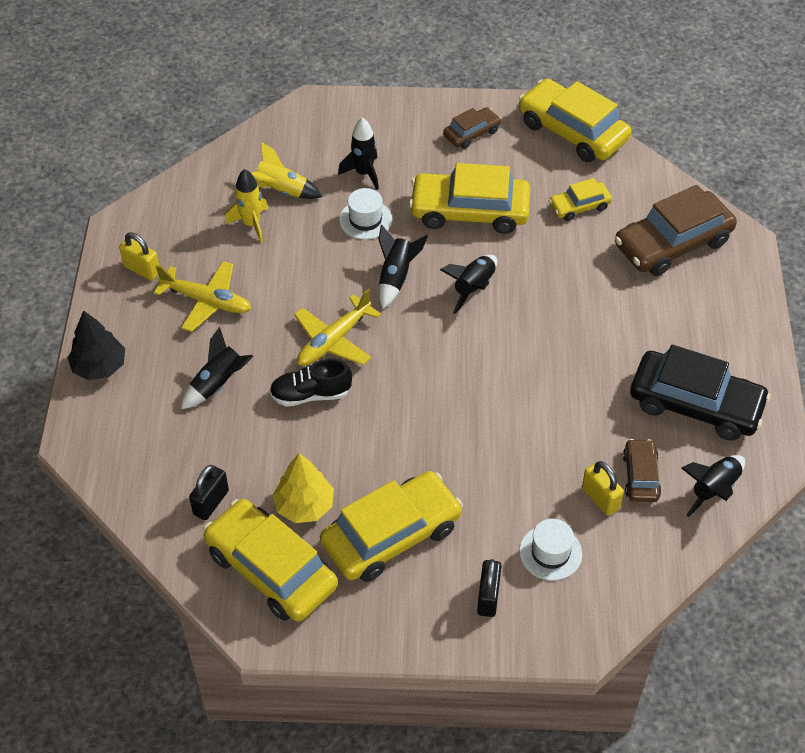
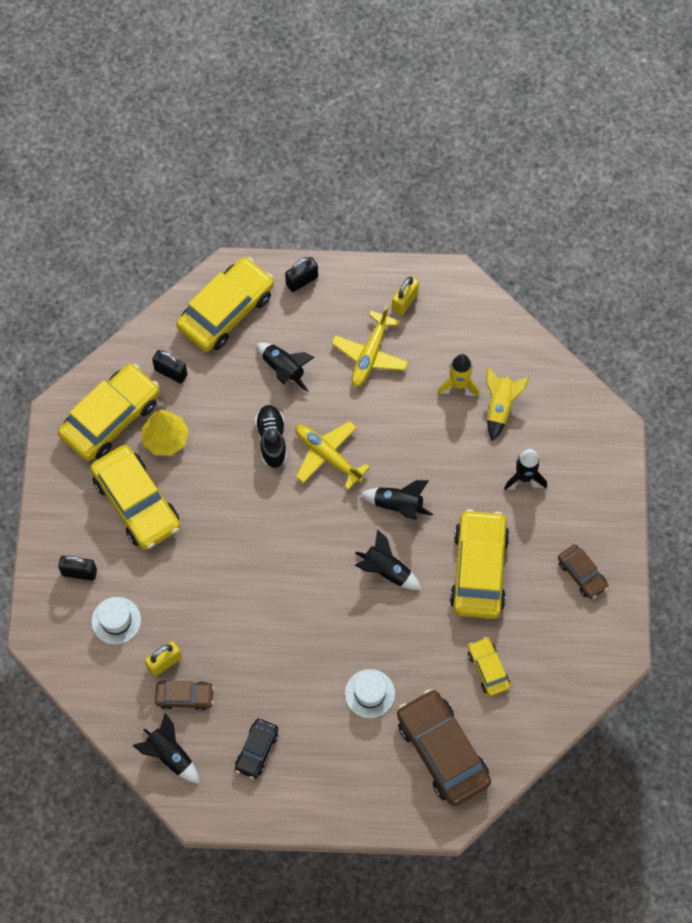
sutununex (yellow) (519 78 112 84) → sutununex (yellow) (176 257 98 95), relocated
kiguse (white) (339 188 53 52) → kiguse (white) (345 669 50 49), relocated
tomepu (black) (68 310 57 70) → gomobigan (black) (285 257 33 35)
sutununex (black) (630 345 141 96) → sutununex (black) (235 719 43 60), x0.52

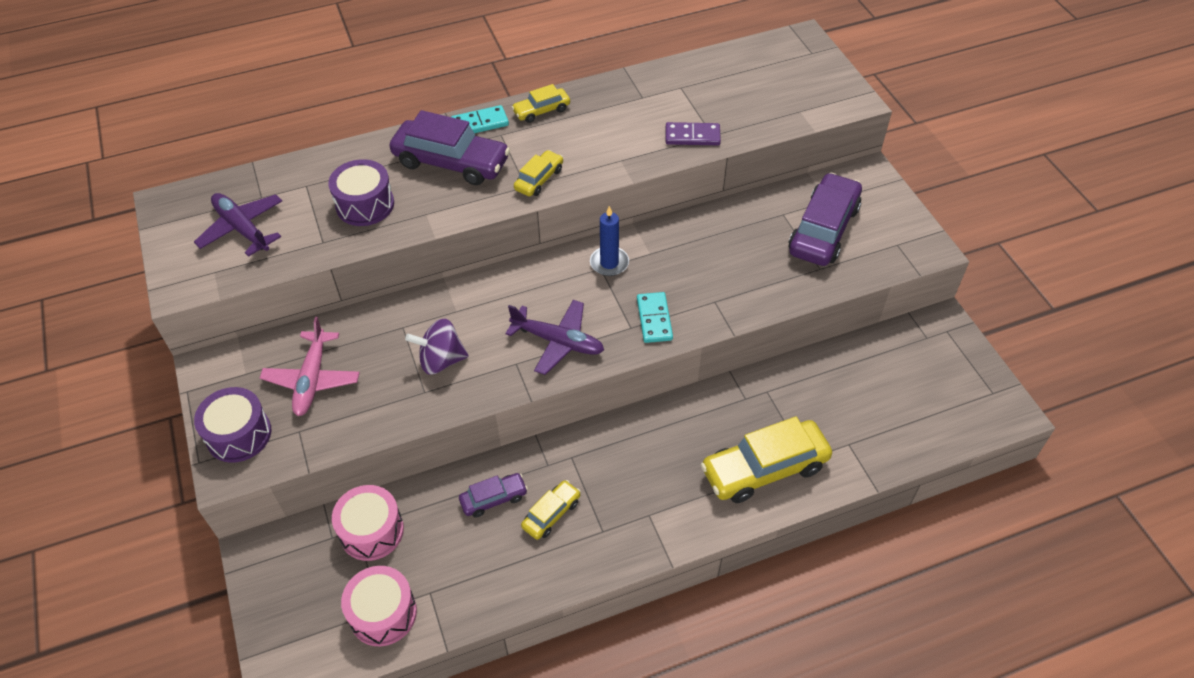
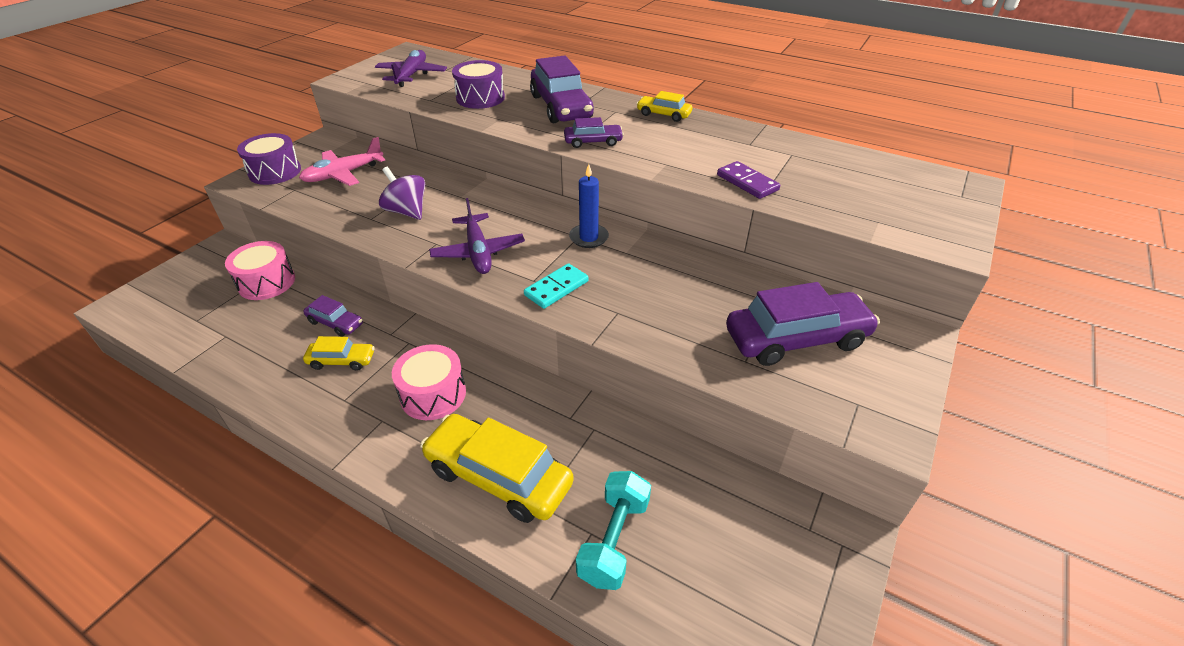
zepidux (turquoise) (451 105 58 28) → -
sutununex (yellow) (514 150 49 47) → sutununex (purple) (564 117 60 31)
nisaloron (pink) (341 566 76 80) → nisaloron (pink) (392 344 74 76), relocated
- → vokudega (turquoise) (576 471 75 119)

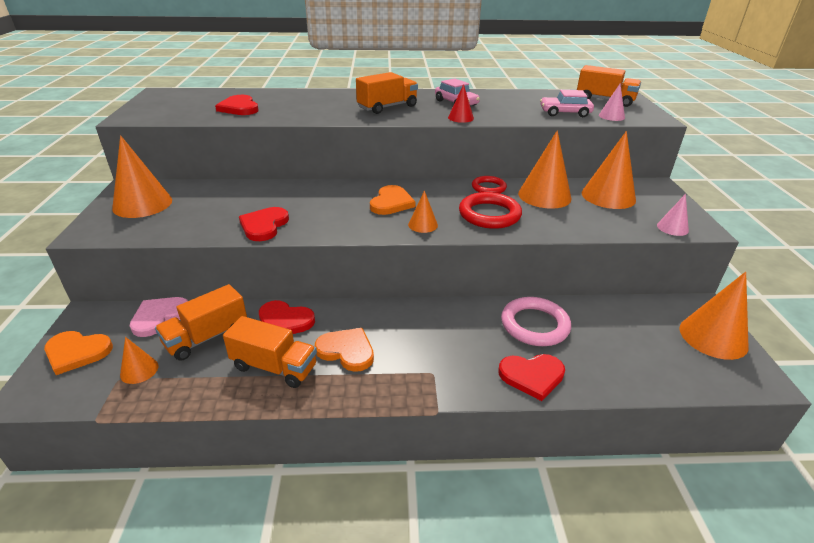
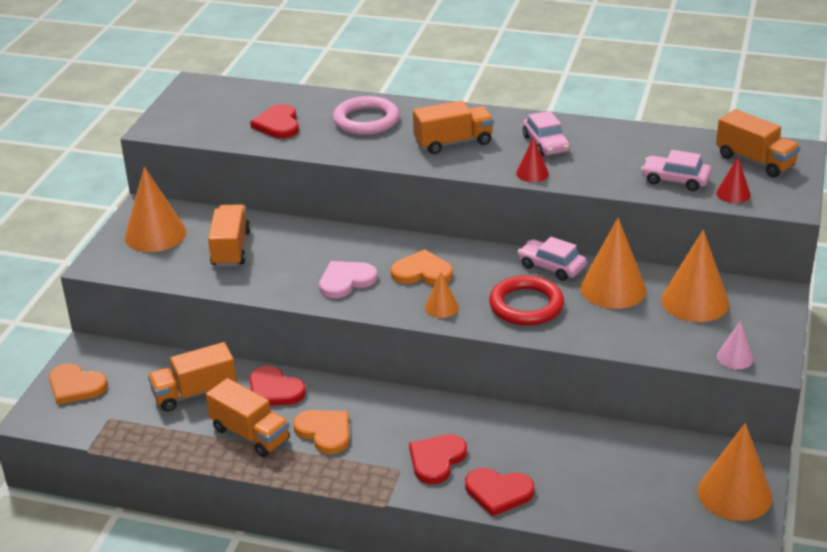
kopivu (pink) (599 84 26 37) → kopivu (red) (716 157 35 46)
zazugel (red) (472 176 35 17) → sutununex (pink) (518 237 68 44)
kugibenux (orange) (370 185 46 30) → kugibenux (orange) (391 249 62 36), 120 degrees counterclockwise
kugibenux (red) (239 207 50 34) → kugibenux (red) (409 434 58 50), relocated
kugibenux (pink) (130 297 58 40) → kugibenux (pink) (319 261 58 37), relocated
zazugel (pink) (501 297 70 49) → zazugel (pink) (333 96 66 39), relocated
kopivu (orange) (120 337 39 47) → -
- → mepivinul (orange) (208 204 43 63)

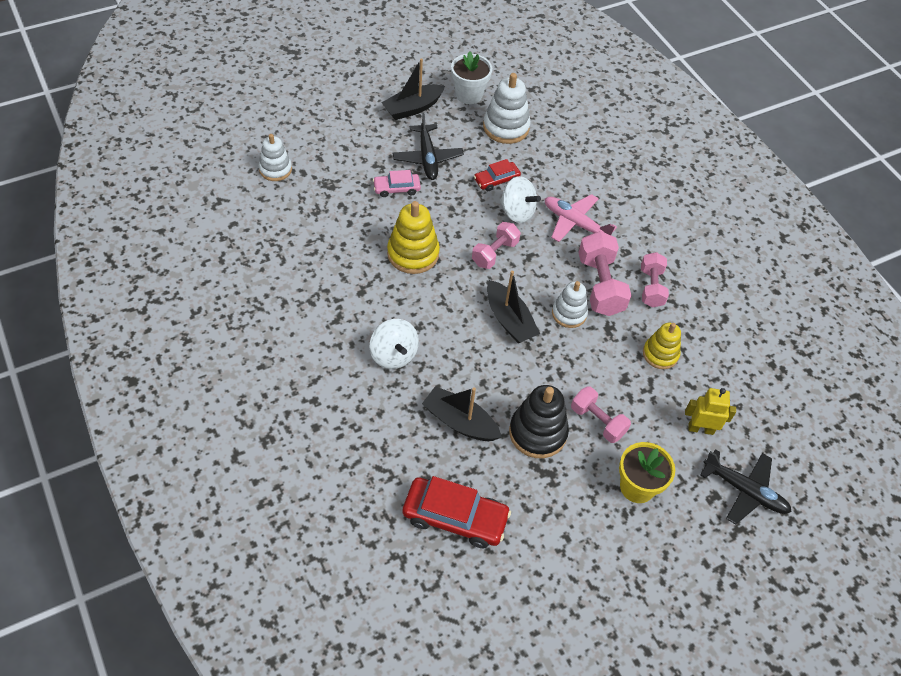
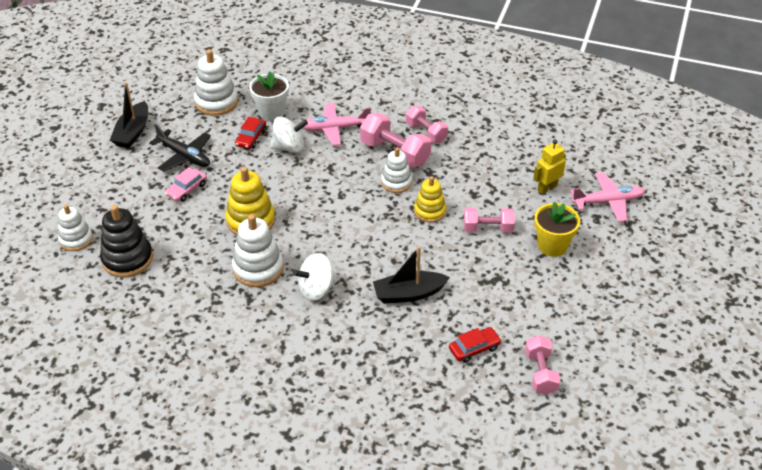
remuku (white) (451 51 41 53) → remuku (white) (249 72 40 49), relocated
vokudega (pink) (472 222 48 47) → vokudega (pink) (525 335 35 60), relocated
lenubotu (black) (487 271 53 72) → -
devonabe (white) (370 319 49 50) → devonabe (white) (293 253 44 48), 135 degrees clockwise
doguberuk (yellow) (643 323 38 46) → doguberuk (yellow) (414 176 32 46), relocated
doguberuk (black) (509 385 60 73) → doguberuk (black) (100 205 53 72), relocated
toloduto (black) (700 449 92 76) → toloduto (pink) (570 172 75 50)
sutununex (red) (402 476 109 72) → sutununex (red) (449 327 53 36), x0.56
- → doguberuk (white) (232 214 52 73)

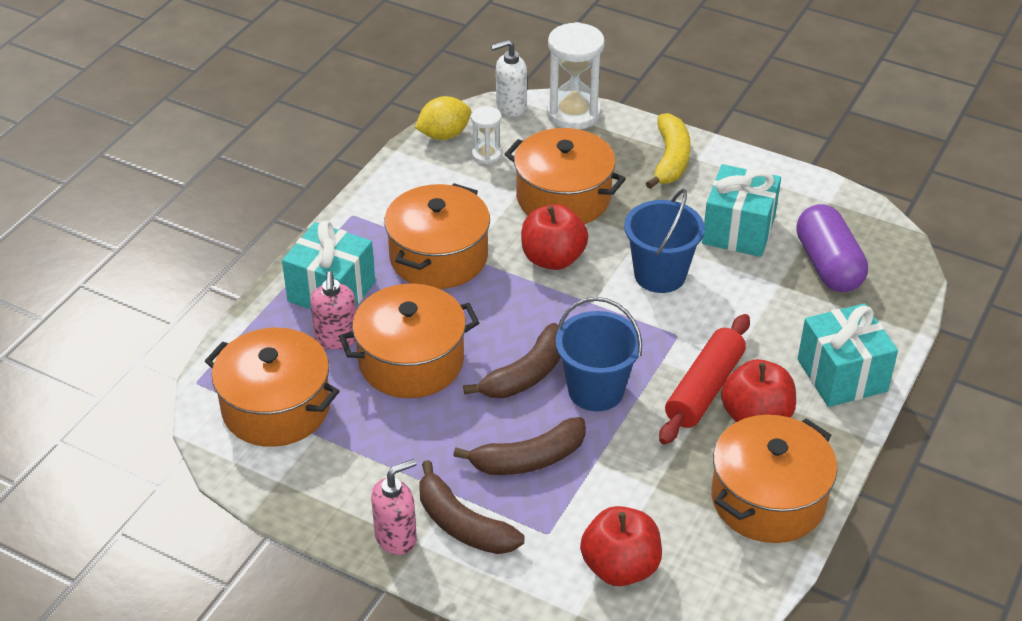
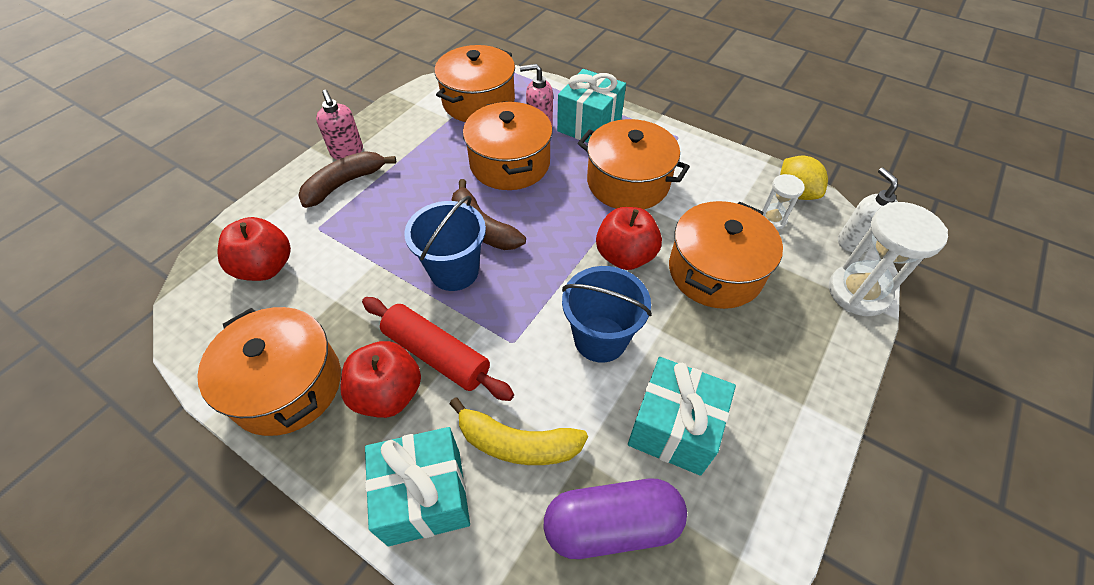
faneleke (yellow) (646 113 45 76) → faneleke (yellow) (449 397 139 68), relocated
faneleke (brown) (453 417 133 58) → -

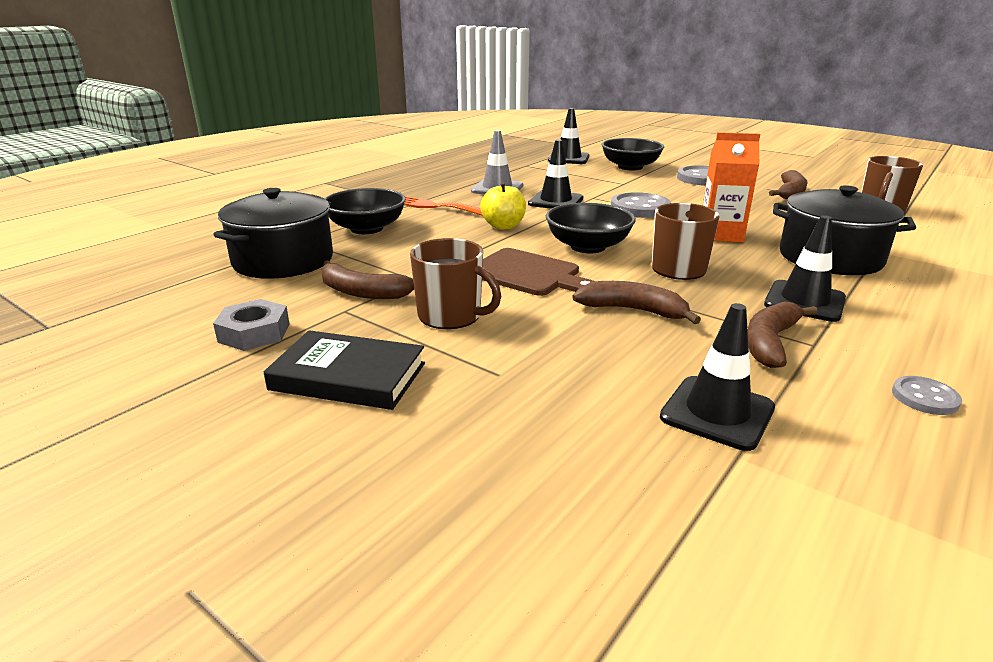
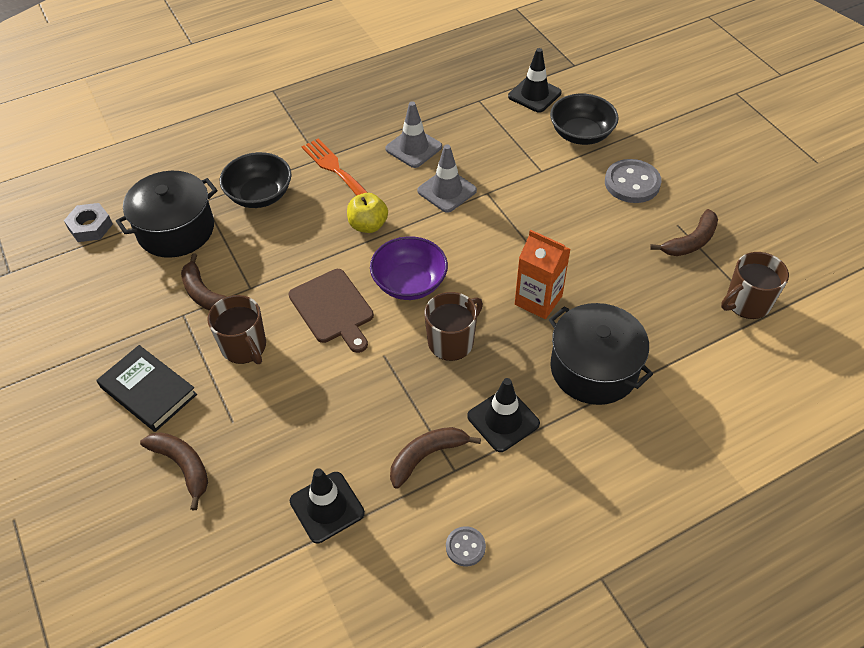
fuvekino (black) (528 140 55 69) → fuvekino (grey) (417 144 60 69)
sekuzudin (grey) (611 192 60 26) → -
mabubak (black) (546 203 90 50) → mabubak (purple) (370 236 78 64)
faneleke (brown) (572 281 129 43) → faneleke (brown) (140 432 68 78), relocated
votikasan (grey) (213 299 77 52) → votikasan (grey) (64 203 49 39), relocated

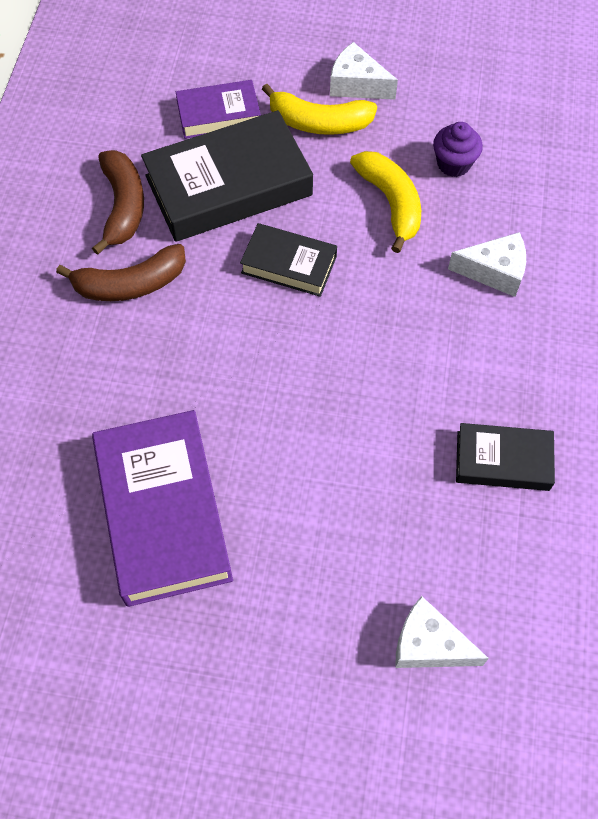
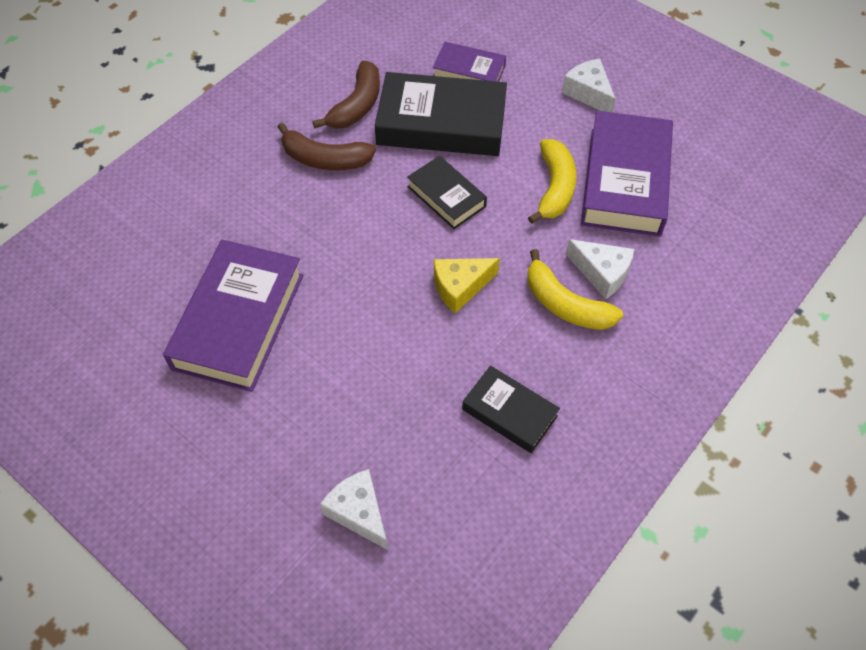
faneleke (yellow) (262 84 115 51) → faneleke (yellow) (527 249 96 81), relocated
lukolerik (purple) (433 122 50 55) → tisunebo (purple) (581 111 92 126)
- → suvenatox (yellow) (434 258 66 55)

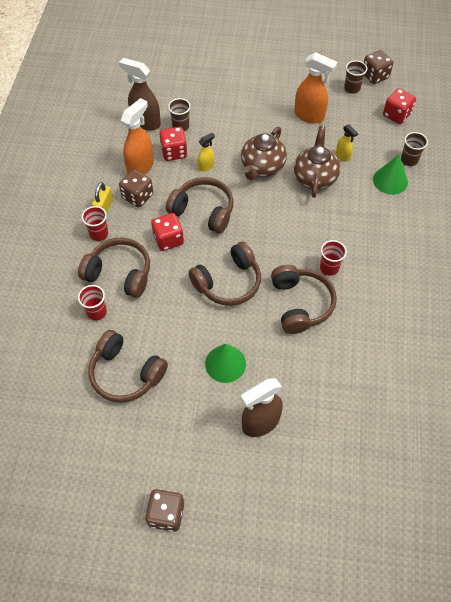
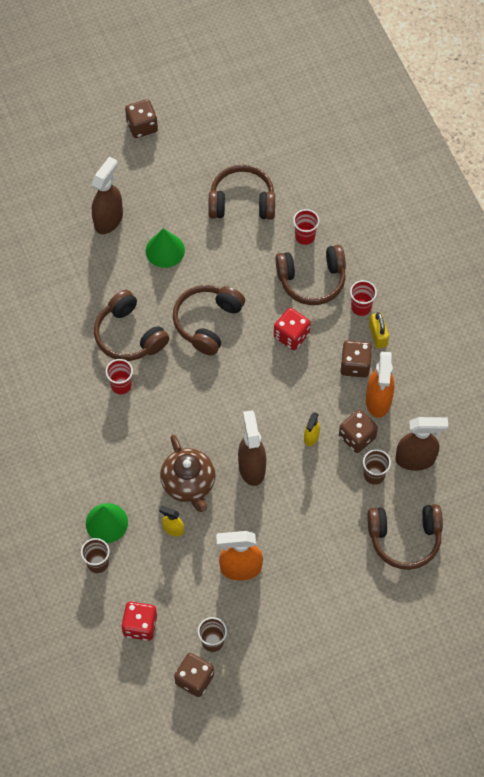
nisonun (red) (159 127 28 34) → nisonun (brown) (339 409 39 44)
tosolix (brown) (241 127 46 53) → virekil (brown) (238 410 28 76)
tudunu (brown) (166 177 68 57) → tudunu (brown) (368 504 75 66), relocated

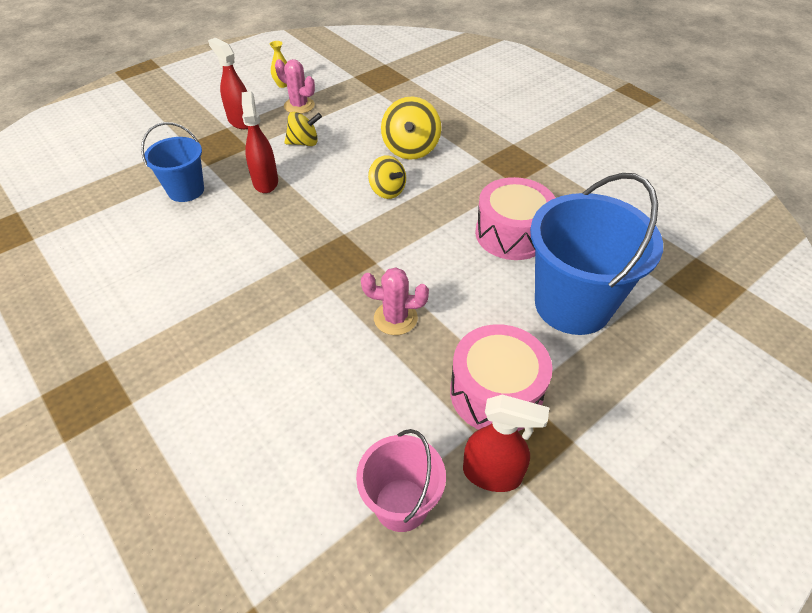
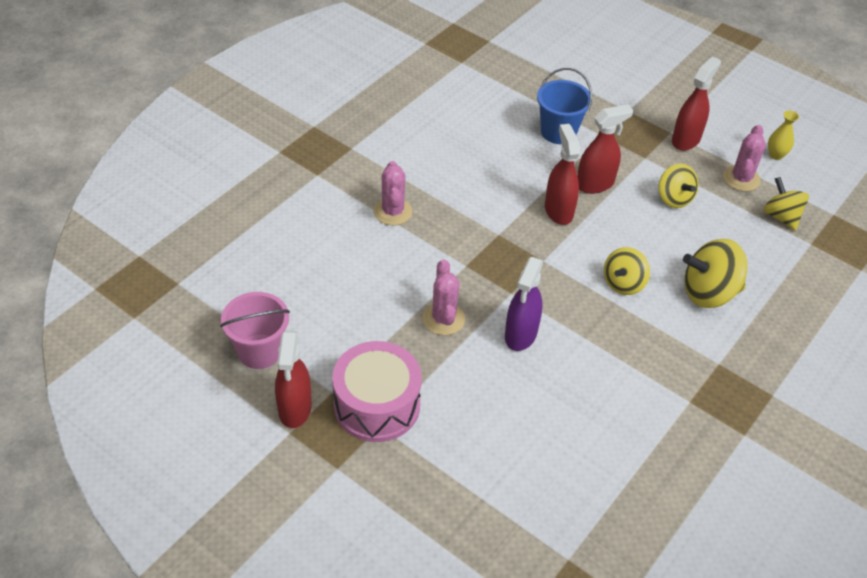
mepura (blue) (530 173 133 162) → -
nisaloron (pink) (475 177 80 83) → -
- → virekil (red) (545 124 35 101)
- → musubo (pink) (373 161 40 65)
- → devonabe (yellow) (764 177 45 54)
- → virekil (purple) (505 257 39 94)

